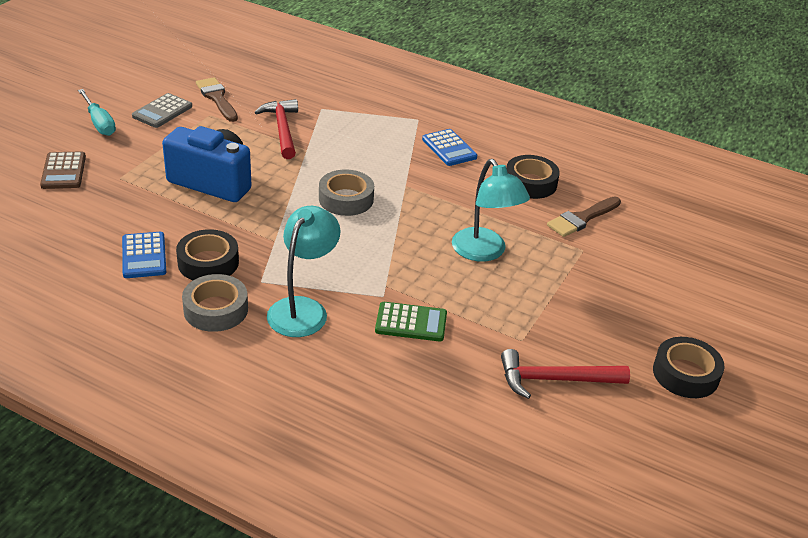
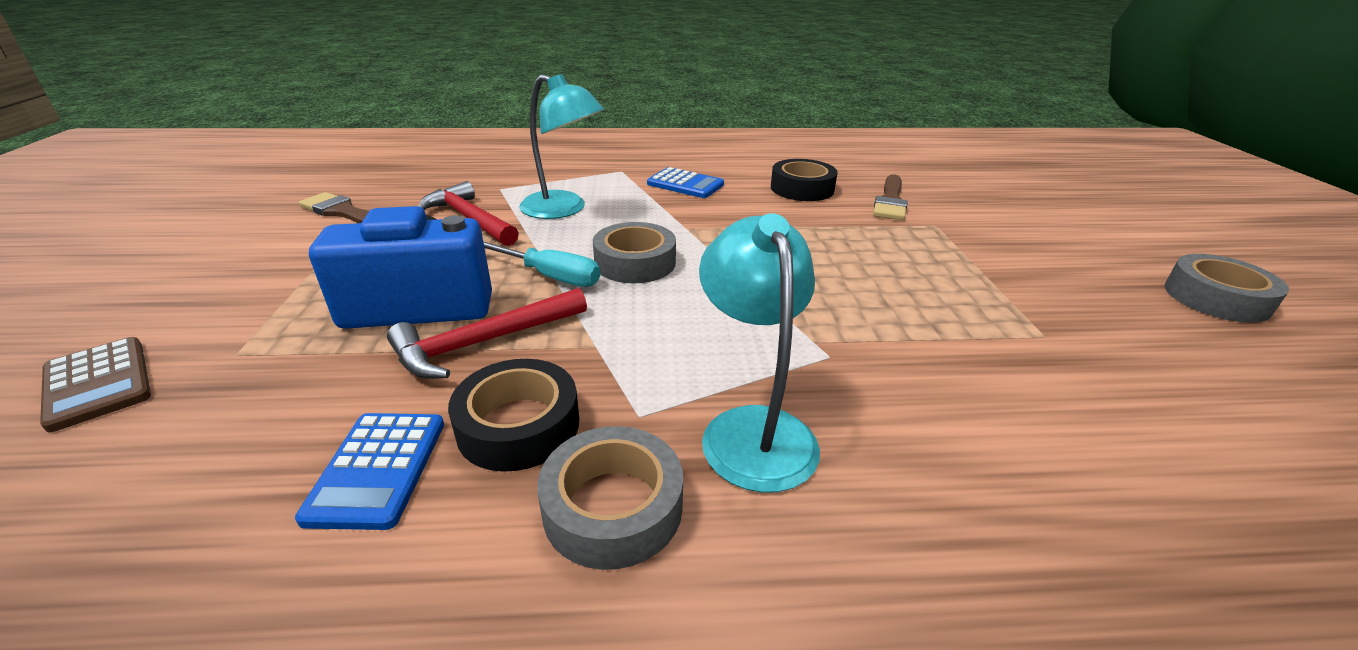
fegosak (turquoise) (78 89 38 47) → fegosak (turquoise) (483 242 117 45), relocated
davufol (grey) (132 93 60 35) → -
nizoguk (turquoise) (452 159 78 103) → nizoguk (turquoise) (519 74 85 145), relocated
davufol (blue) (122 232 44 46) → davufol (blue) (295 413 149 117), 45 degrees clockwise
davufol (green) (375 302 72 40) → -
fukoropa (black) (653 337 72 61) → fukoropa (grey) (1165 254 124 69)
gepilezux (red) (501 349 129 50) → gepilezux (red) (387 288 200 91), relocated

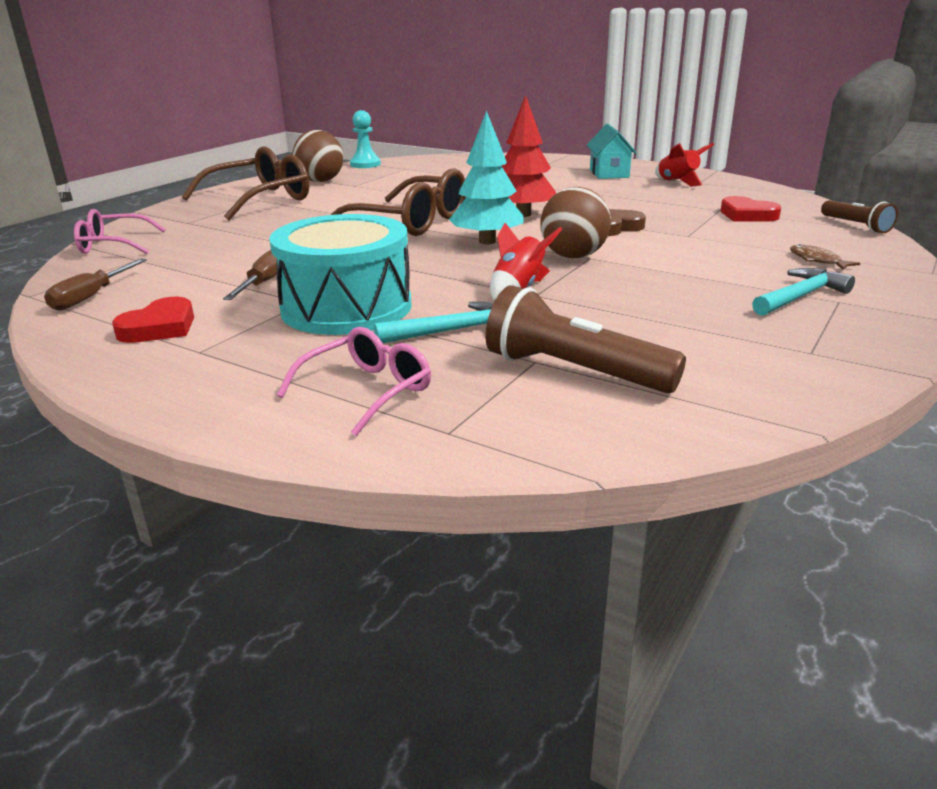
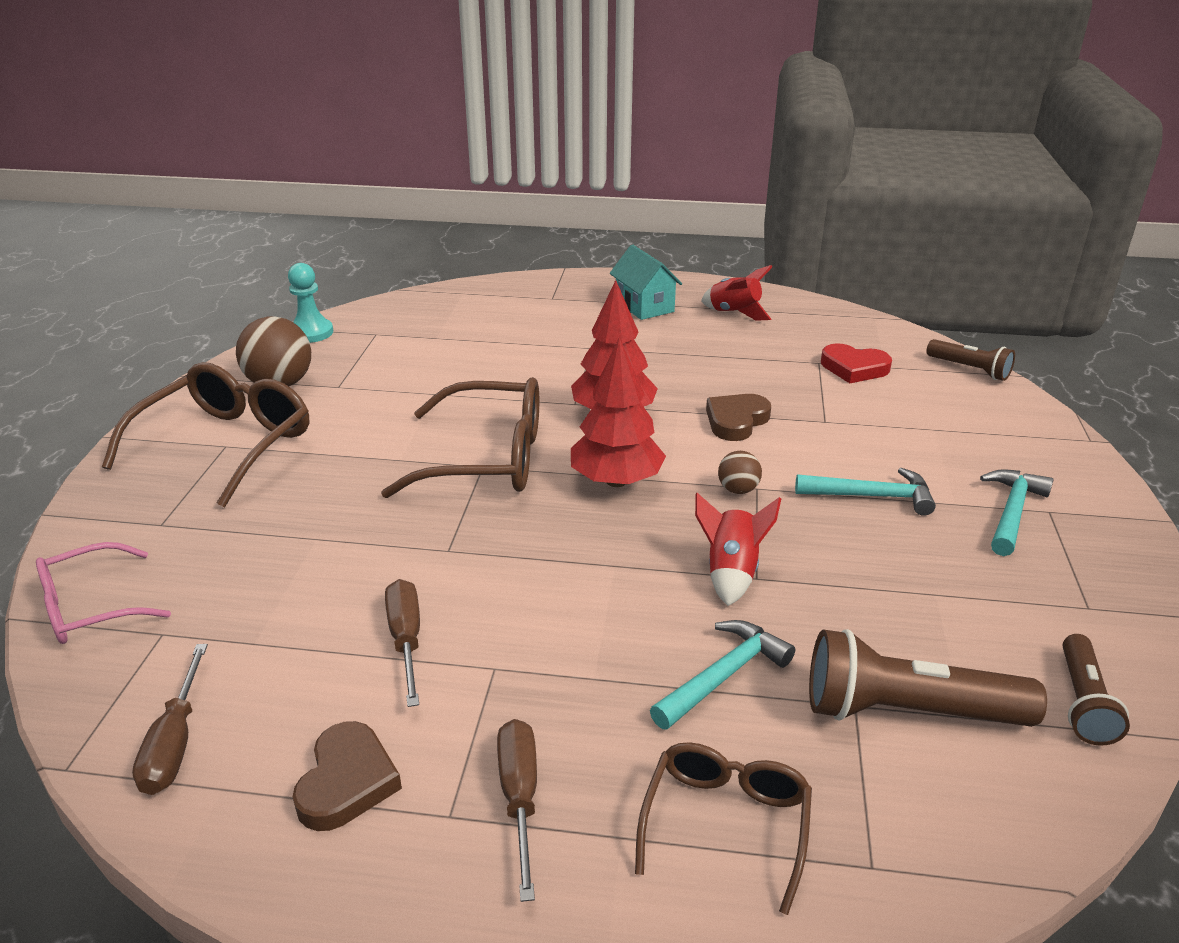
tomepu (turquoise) (449 110 75 134) → tomepu (red) (571 338 95 149)
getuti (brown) (540 187 71 71) → getuti (brown) (718 451 44 43), x0.51
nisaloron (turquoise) (269 214 143 121) → -
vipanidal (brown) (790 245 71 25) → -
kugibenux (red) (112 297 82 46) → kugibenux (brown) (293 721 109 110)
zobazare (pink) (277 327 154 109) → zobazare (brown) (635 742 177 173)
- → gepilezux (turquoise) (795 468 141 48)
- → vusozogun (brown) (1063 634 67 112)
- → fegosak (brown) (497 719 40 183)

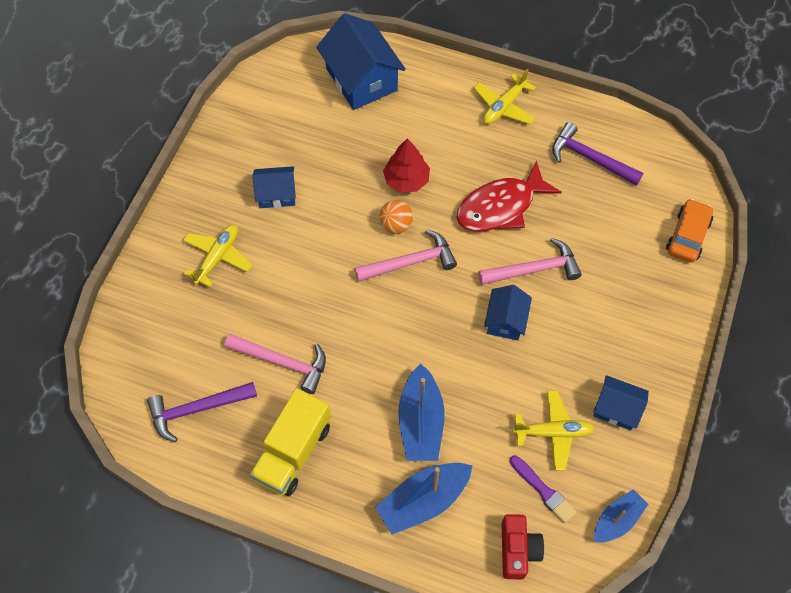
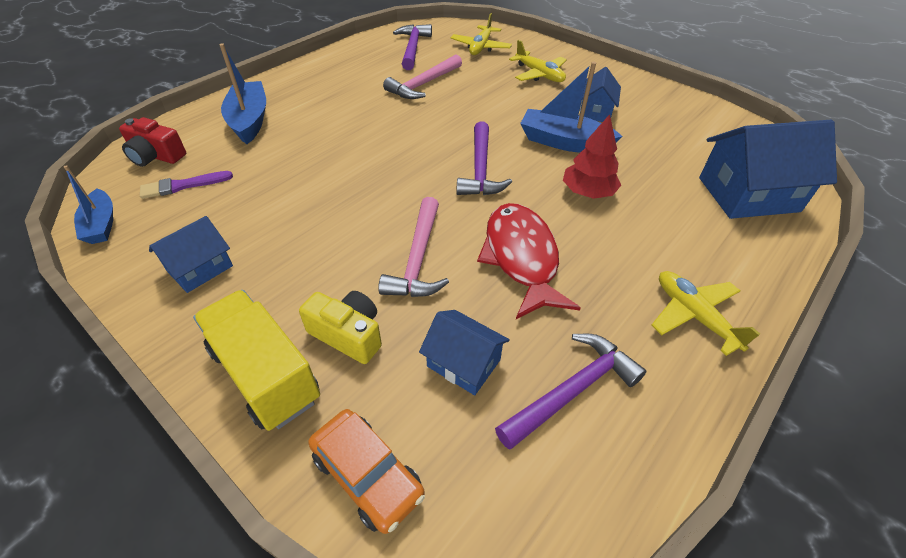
getuti (orange) (379 200 34 33) → -
gepilezux (pink) (354 229 103 53) → gepilezux (purple) (456 121 56 74)
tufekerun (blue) (484 285 48 55) → tufekerun (blue) (419 310 91 85), relocated
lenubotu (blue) (398 364 47 97) → lenubotu (blue) (520 62 103 91), relocated
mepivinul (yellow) (250 388 81 108) → mepivinul (yellow) (193 290 127 141), relocated
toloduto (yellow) (512 390 83 80) → toloduto (yellow) (451 13 61 42), relocated
- → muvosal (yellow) (299 291 83 73)

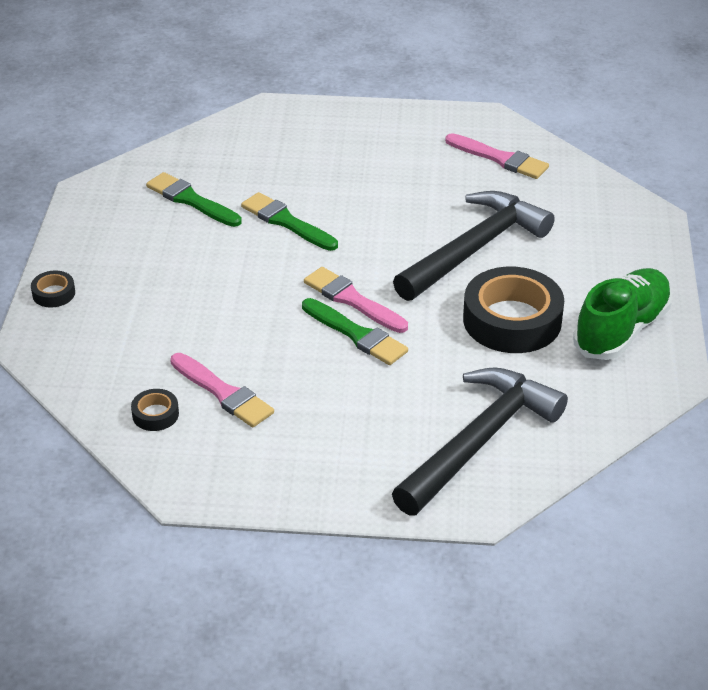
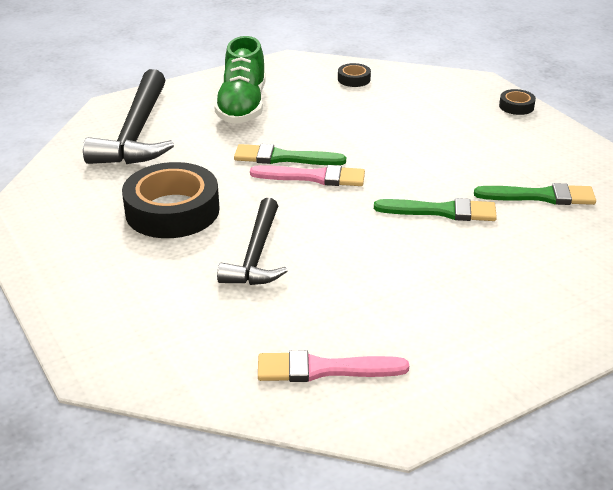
gepilezux (black) (393 191 162 110) → gepilezux (black) (217 198 70 87), x0.65
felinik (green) (573 268 99 92) → felinik (green) (214 36 52 88), relocated
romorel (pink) (170 353 104 74) → -

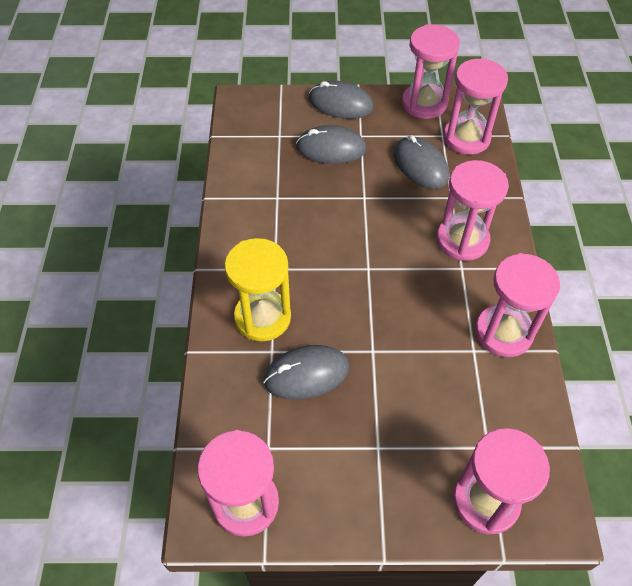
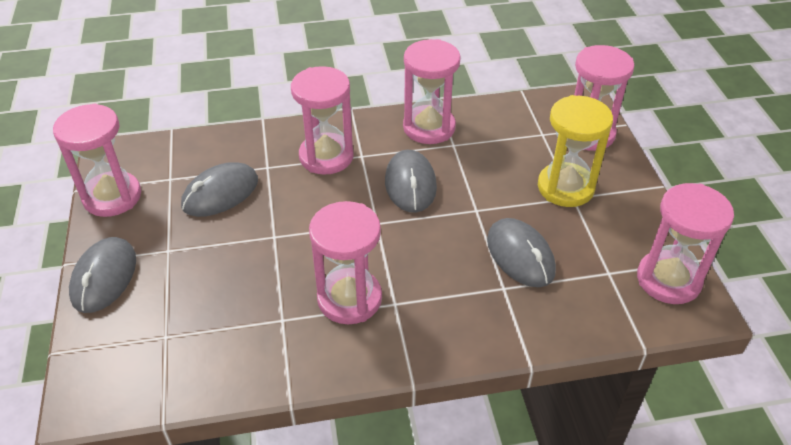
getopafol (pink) (443 58 65 97) → getopafol (pink) (309 201 73 123), relocated
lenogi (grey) (296 125 71 39) → lenogi (grey) (385 150 52 63), relocated
getopafol (yellow) (225 238 66 104) → getopafol (yellow) (538 95 75 112), relocated

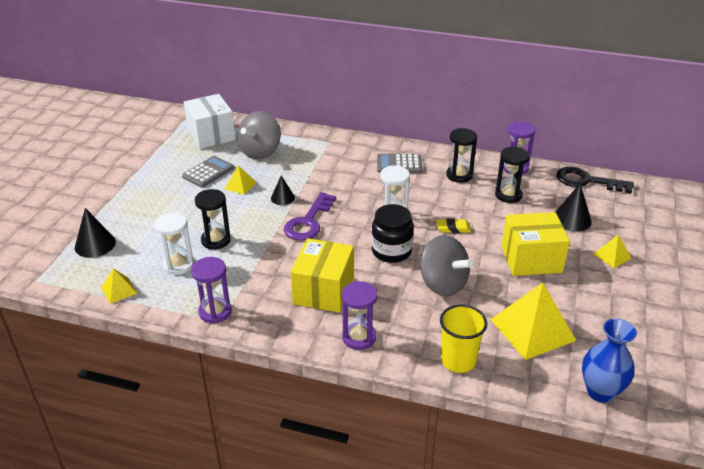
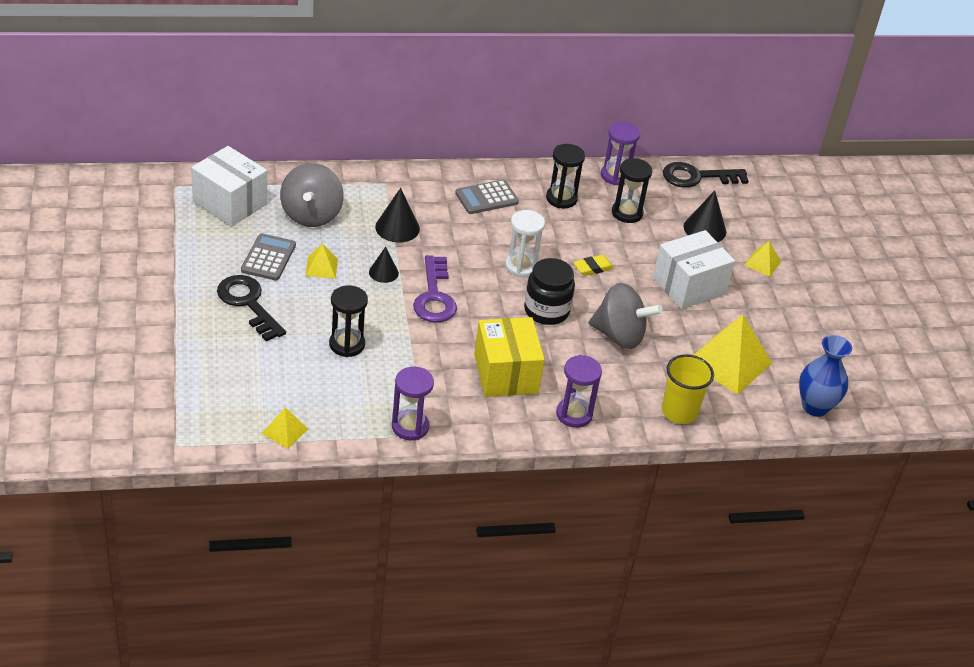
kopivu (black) (75 208 41 50) → kopivu (black) (375 188 45 55), relocated
getopafol (white) (155 212 39 63) → -
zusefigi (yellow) (501 212 69 64) → zusefigi (white) (653 230 82 79)
- → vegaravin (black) (217 275 69 66)

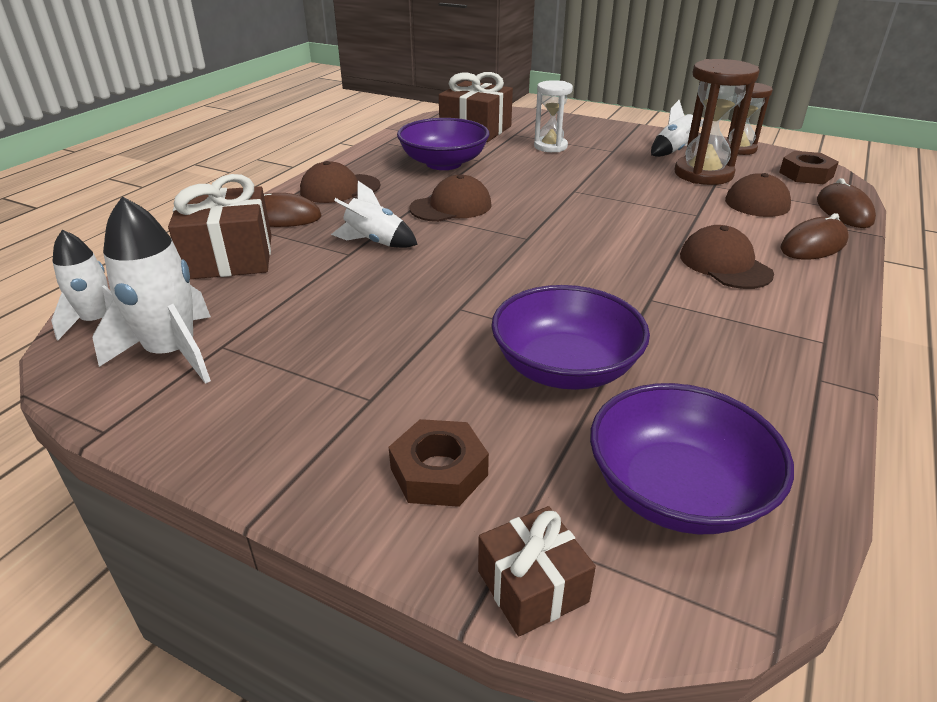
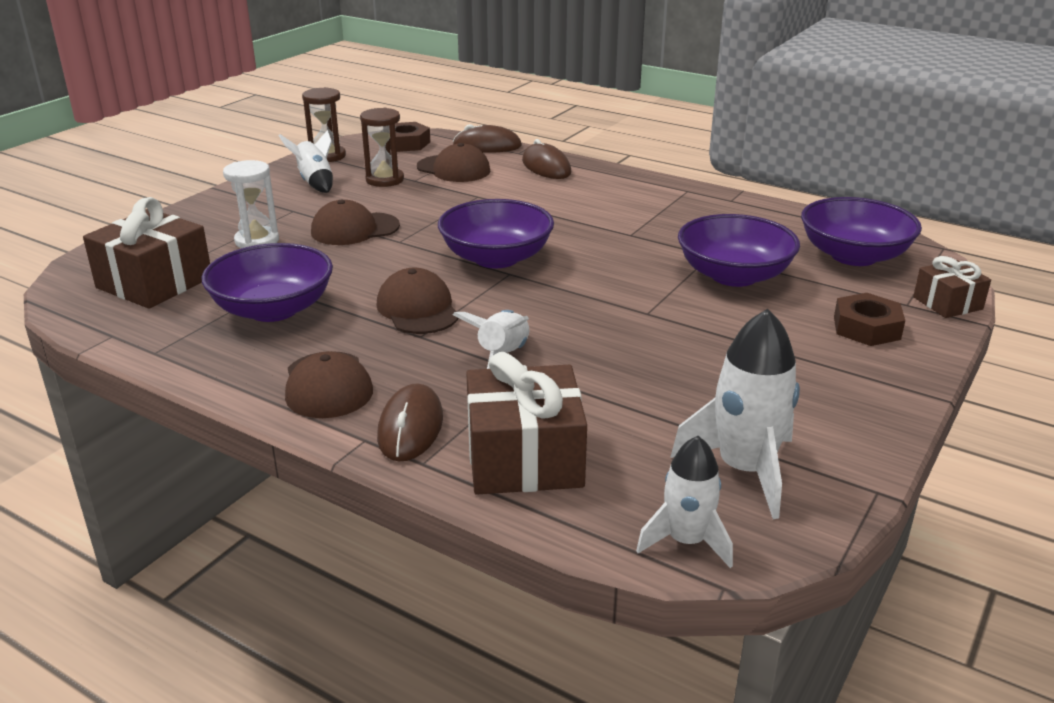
getopafol (brown) (675 59 85 126) → getopafol (brown) (360 108 44 79), x0.64
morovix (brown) (680 225 94 64) → morovix (brown) (311 200 89 45), relocated
- → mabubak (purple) (438 199 116 69)

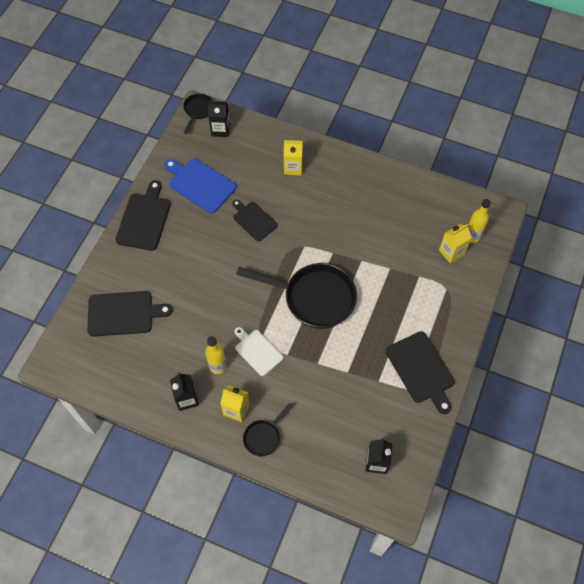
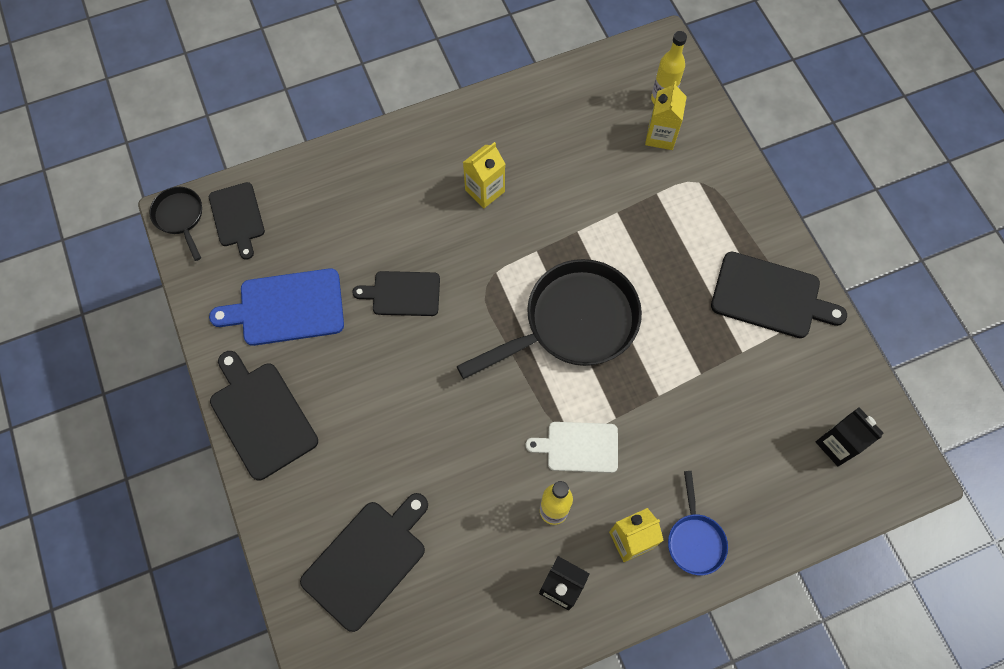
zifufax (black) (208 101 22 36) → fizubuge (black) (209 182 56 78)
zifufax (yellow) (284 140 19 36) → zifufax (yellow) (463 142 42 66), relocated
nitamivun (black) (243 402 50 54) → nitamivun (blue) (668 471 60 104)

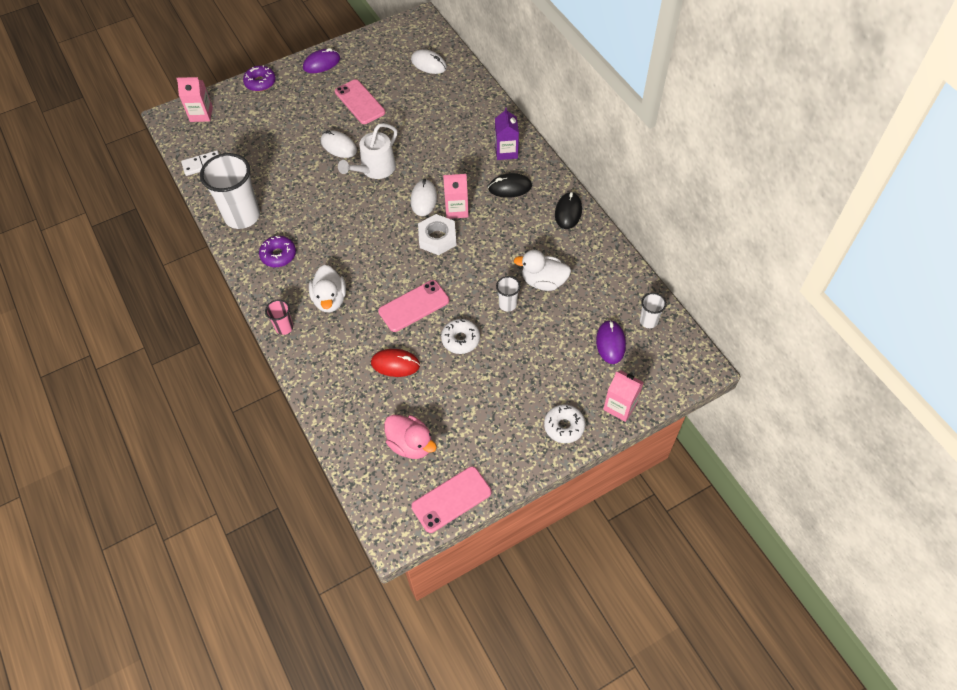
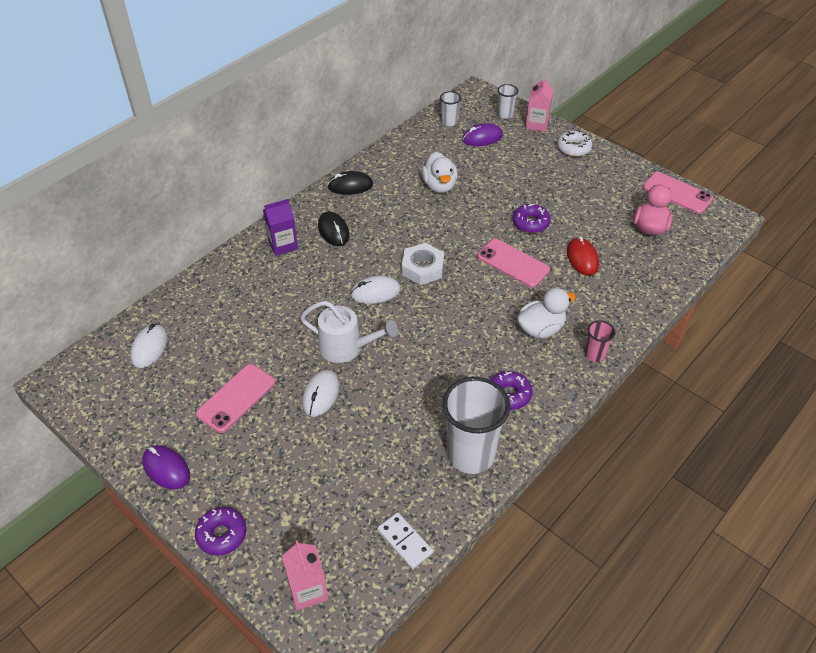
zifufax (pink) (443 174 26 45) → -
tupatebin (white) (496 276 25 36) → tupatebin (white) (497 84 21 35), relocated
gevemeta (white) (441 319 39 35) → gevemeta (purple) (513 203 38 30)

